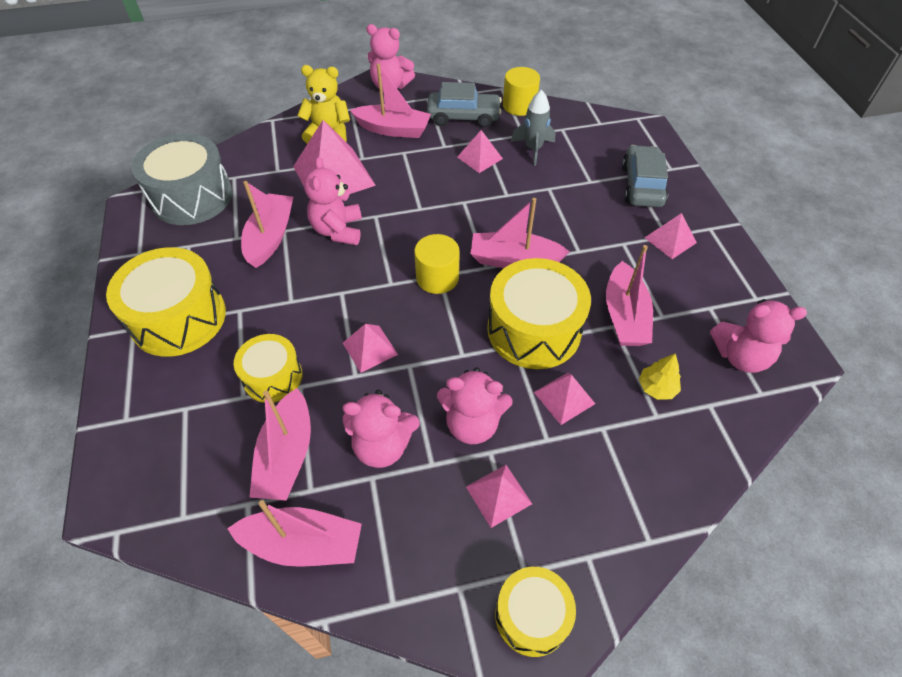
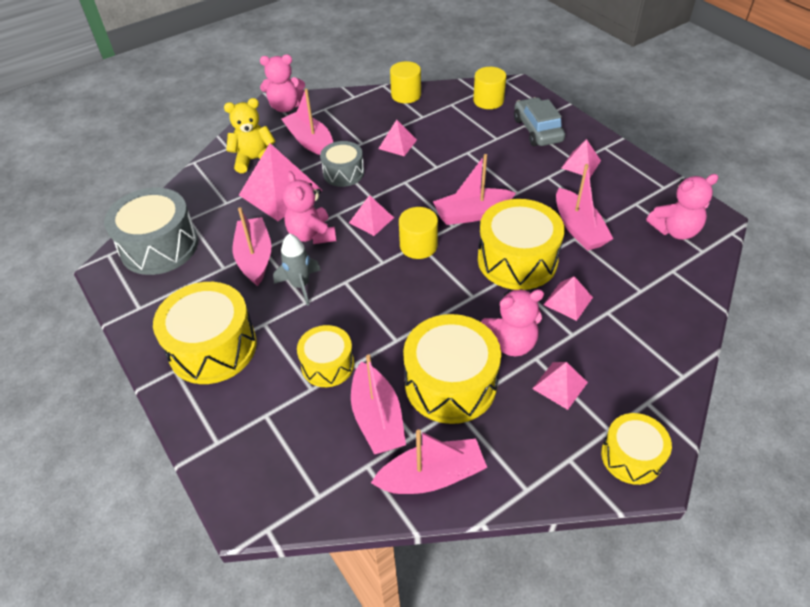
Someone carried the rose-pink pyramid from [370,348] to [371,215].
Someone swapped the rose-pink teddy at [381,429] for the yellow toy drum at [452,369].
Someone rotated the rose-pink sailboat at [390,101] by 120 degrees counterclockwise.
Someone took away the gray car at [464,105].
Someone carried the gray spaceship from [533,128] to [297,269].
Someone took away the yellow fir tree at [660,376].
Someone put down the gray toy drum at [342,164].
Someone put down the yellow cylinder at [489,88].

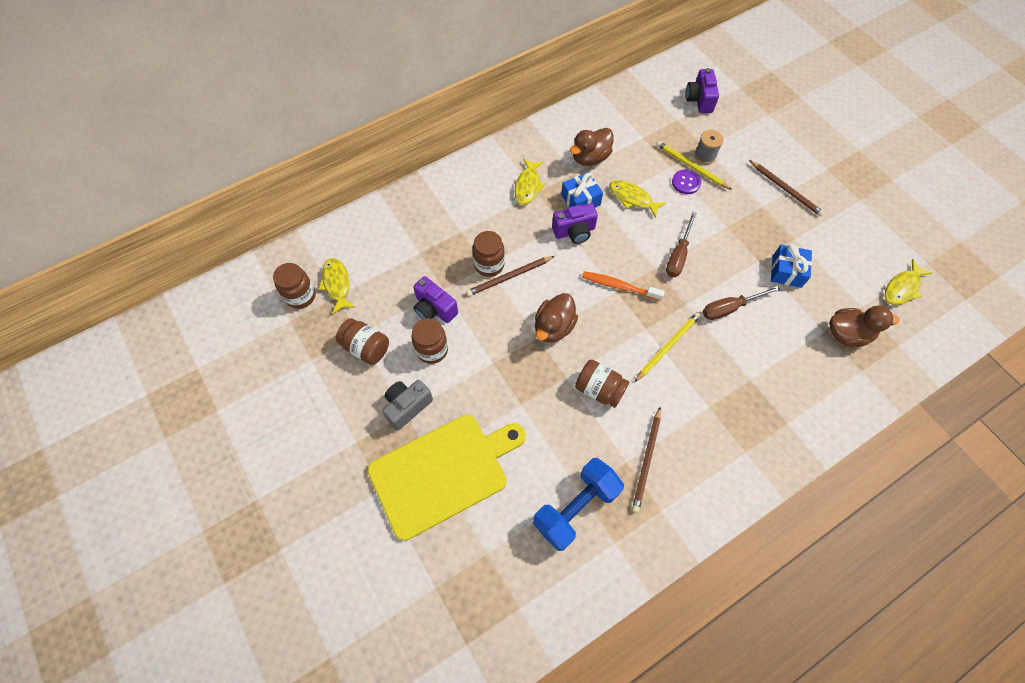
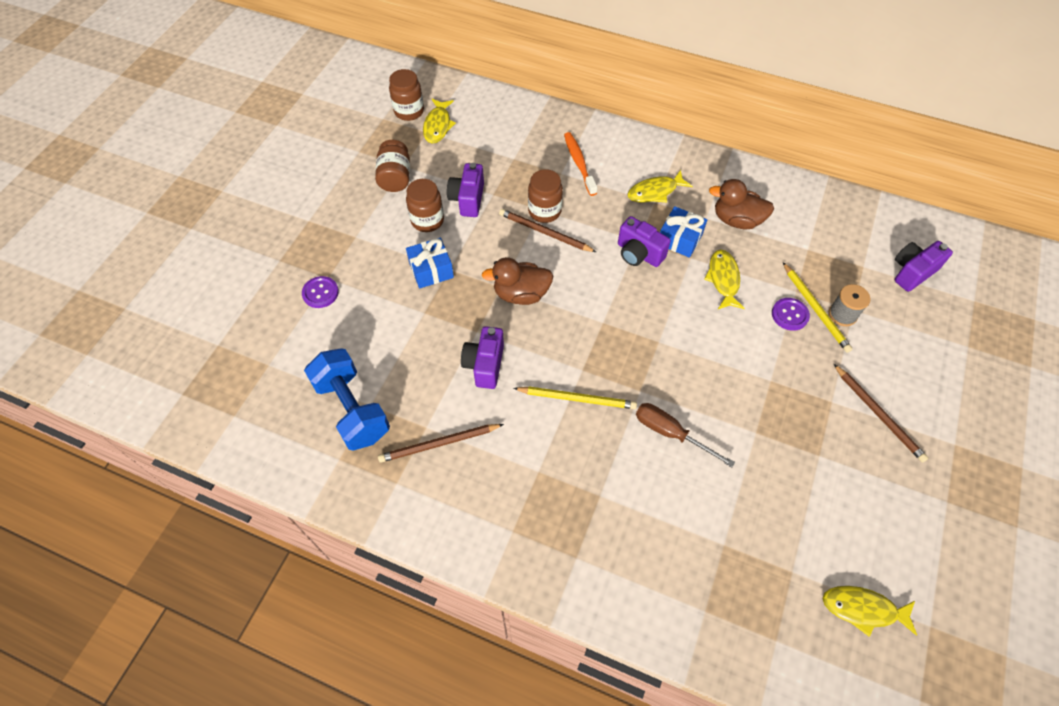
Someone rotated the yellow fish figure at [337,286] by 150 degrees clockwise.
Someone swapped the yellow cutting board at [446,478] for the purple sewing button at [320,292].
Someone took away the gray photo camera at [407,405].
Someone rotated the royal blue free weight at [578,504] by 45 degrees clockwise.
Someone swapped the dark brown preserve jar at [602,383] for the purple photo camera at [482,357].
Someone carried the orange-coloured dental brush from [623,286] to [580,164].
Someone rotated the yellow pencil at [694,165] by 150 degrees clockwise.
Someone took away the dark brown hand screwdriver at [681,244].
Someone rotated the dark brown pencil at [787,188] by 45 degrees counterclockwise.
Someone carried the royal blue wrapped gift from [791,266] to [430,262].
Someone took away the dark brown duck at [864,326].

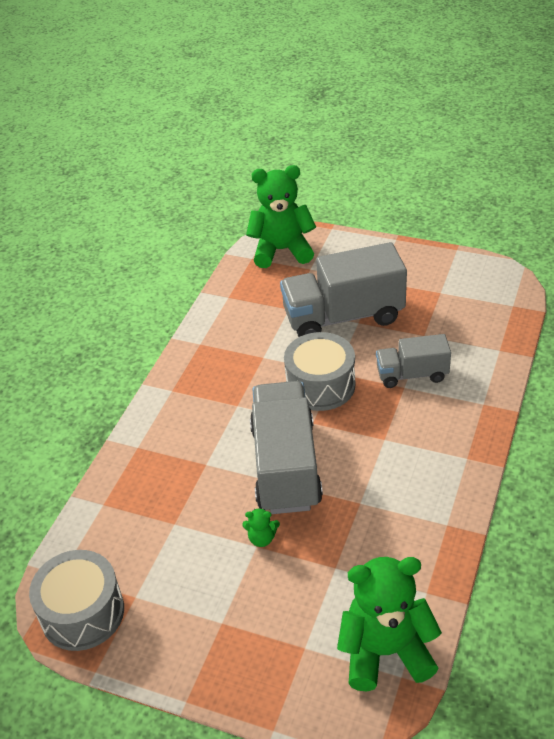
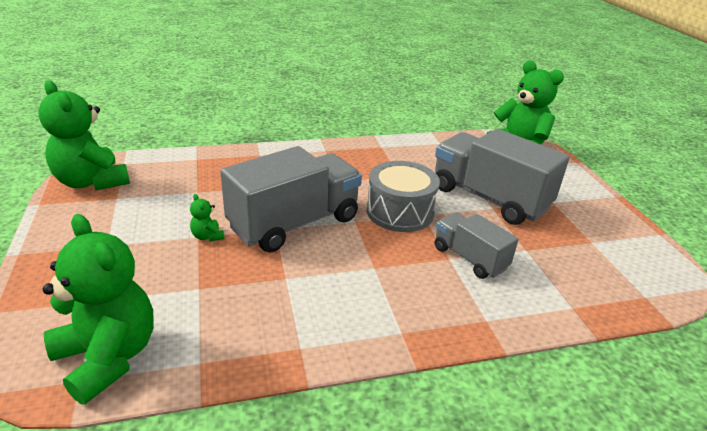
Someone swapped the gray toy drum at [76,600] for the green teddy at [84,135].

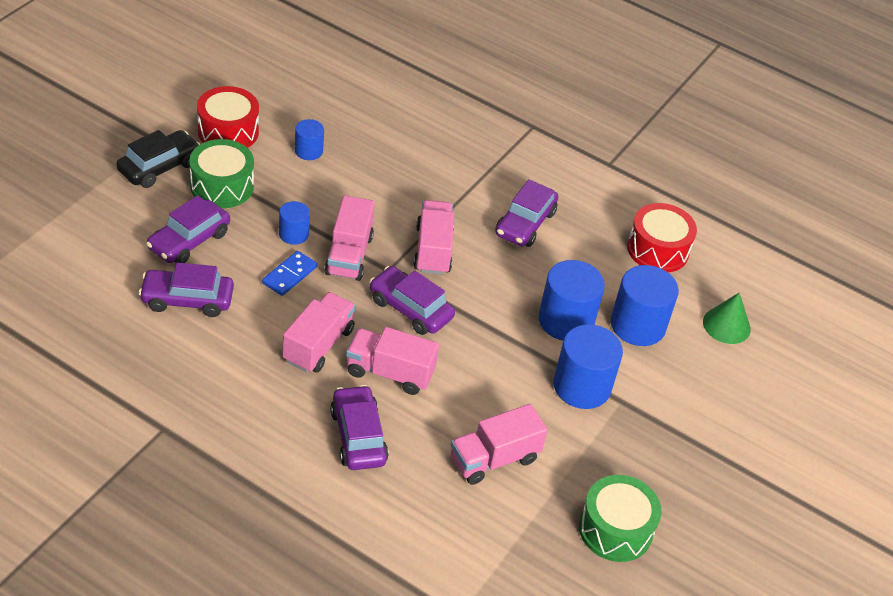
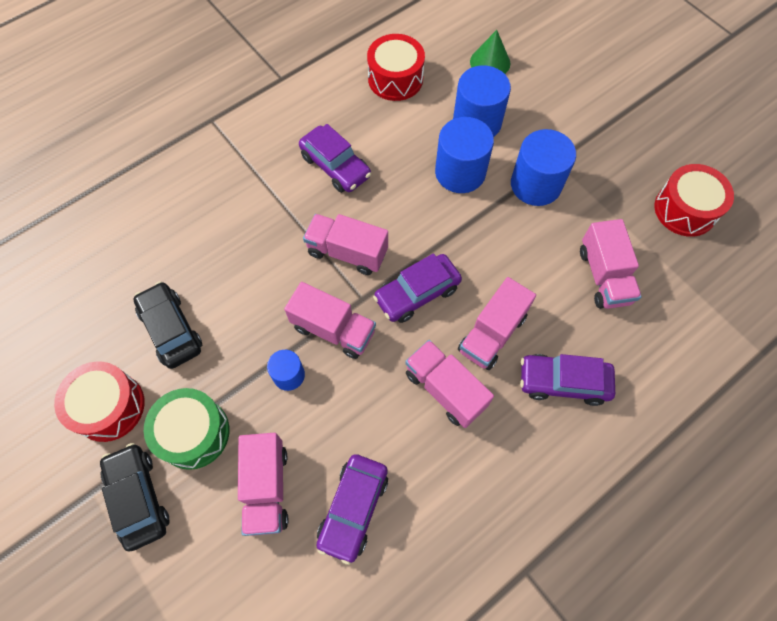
Someone swapped the purple car at [188,229] for the rose-pink lorry at [263,484].
Someone took away the royal blue domino piece at [289,273].
Someone swapped the royal blue cylinder at [309,139] for the jet-black car at [167,325].
Someone repainted the green toy drum at [620,518], which became the red toy drum at [694,200].

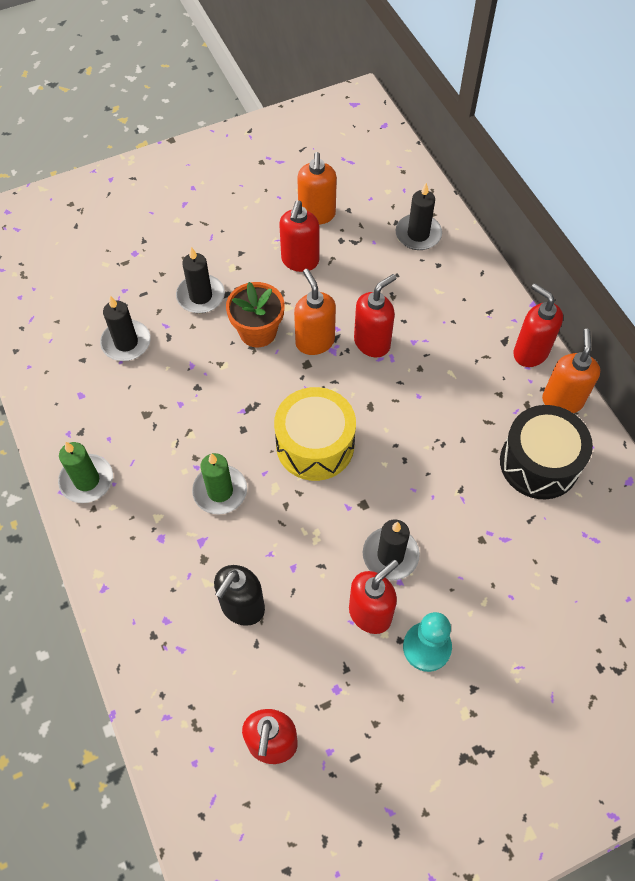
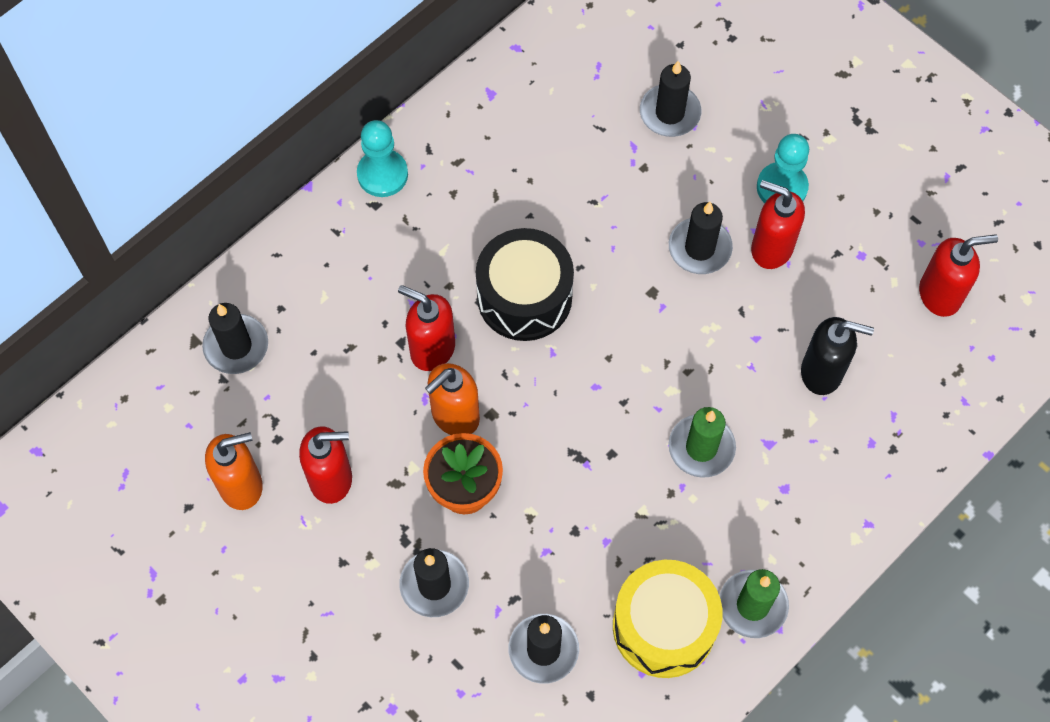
Someone carried the yellow toy drum from [315,434] to [667,619].
Someone carried the jet-black toy drum from [546,452] to [525,284].
Someone swapped the red soap dispenser at [538,325] for the turquoise game pawn at [382,158].
Someone took away the orange-coloured soap dispenser at [571,371].
Someone put down the jet-black candle at [670,99].

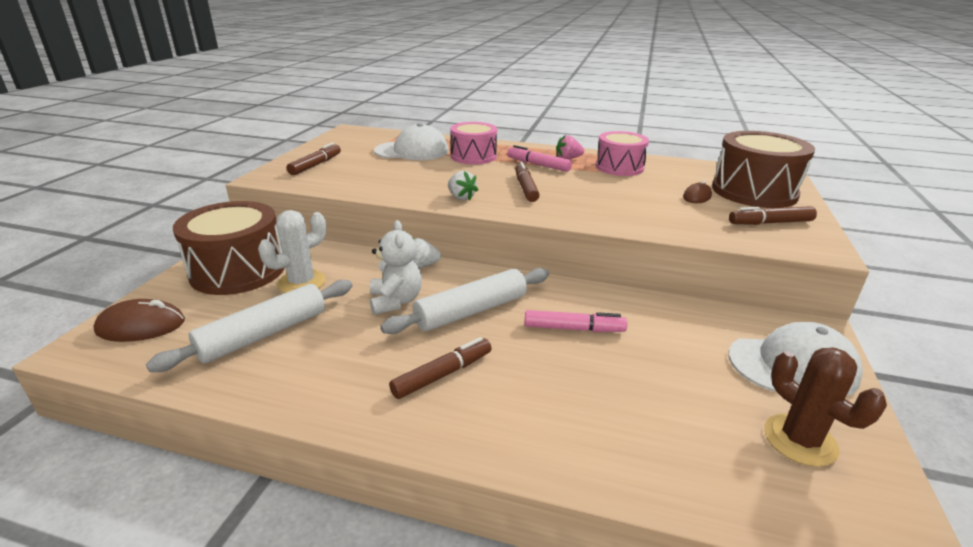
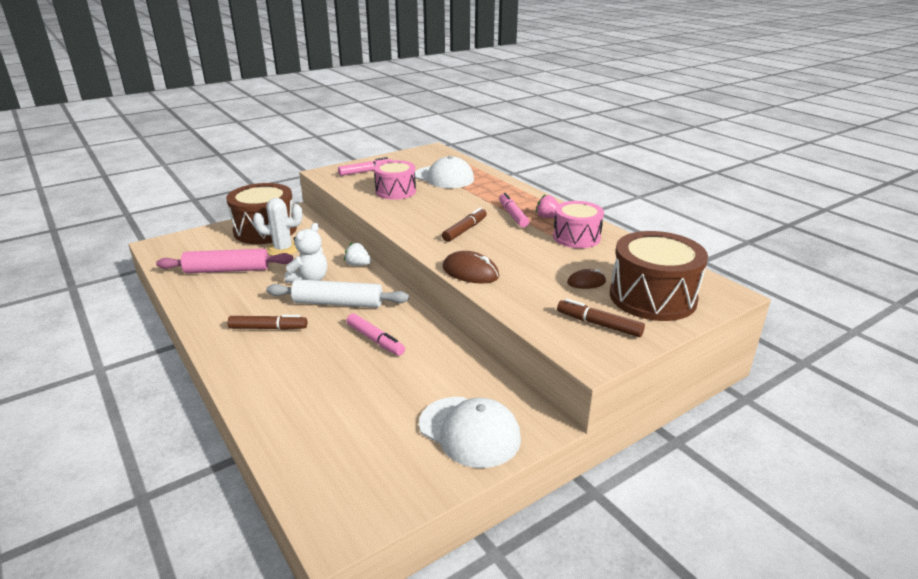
Someone carried the dark brown mouse from [139,320] to [471,267].
Someone repainted the snow-white pastry roller at [249,326], which became the rose-pink pastry roller at [224,261].
Someone repainted the dark brown marker pen at [314,158], which became the rose-pink marker pen at [365,166].
Someone took away the snow-white strawberry at [463,186].
Someone carried the rose-pink toy drum from [473,143] to [395,180].
Someone took away the dark brown cactus at [825,407].

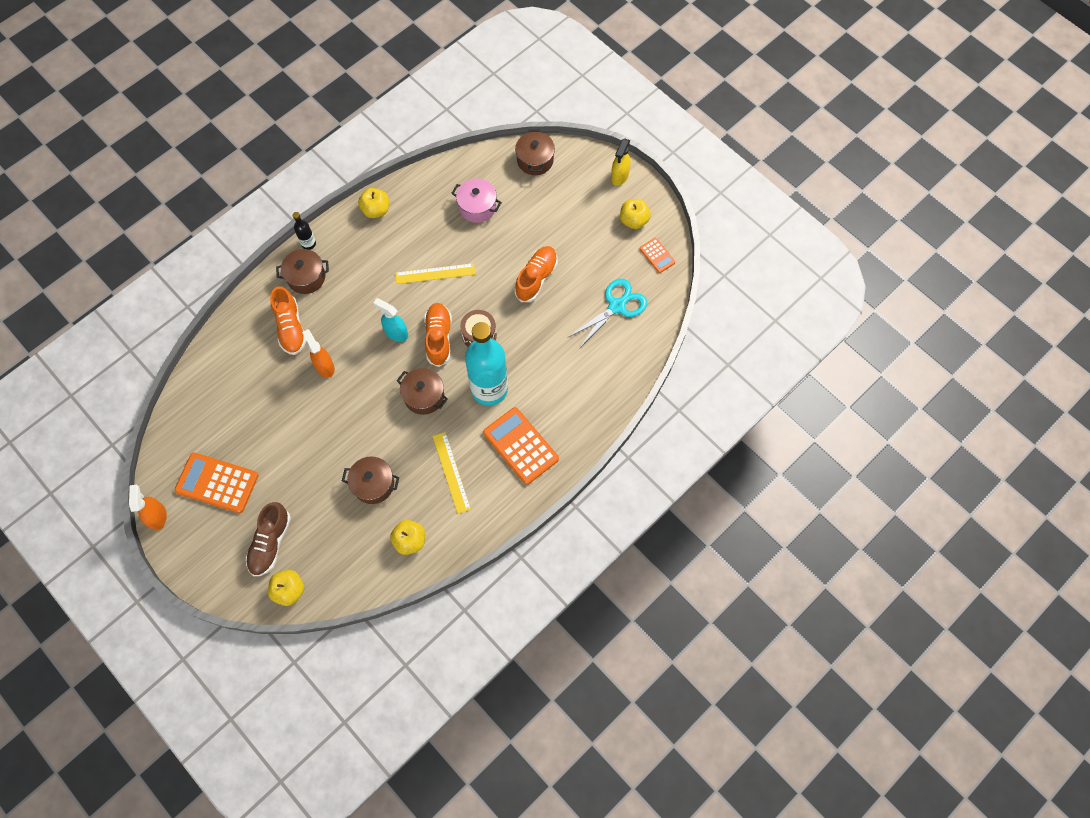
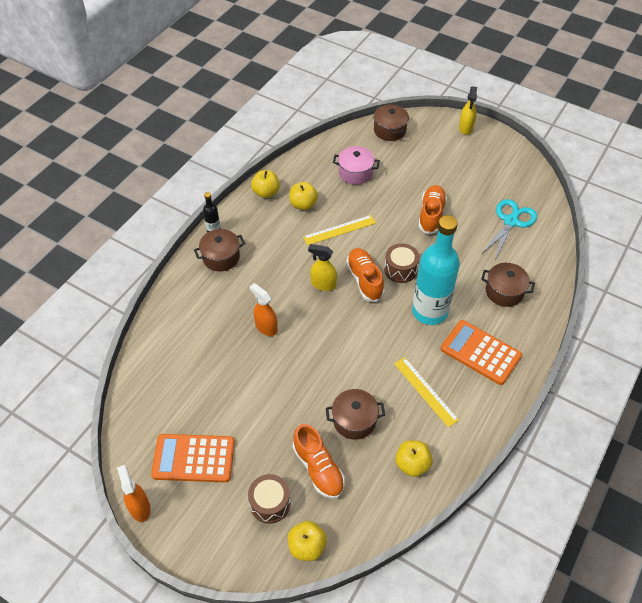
Someone swapped the dark brown lace-up shoe at [268,539] for the dark brown toy drum at [269,499].
Someone carried the orange-coloured lace-up shoe from [288,320] to [318,461].
Someone repainted the turquoise spray bottle at [390,320], which became the yellow spray bottle at [322,267].
Someone carried the dark brown cooking pot from [422,391] to [508,285].
Someone carried the yellow toy apple from [635,214] to [303,196].
Someone took away the orange-coloured pocket calculator at [658,255].

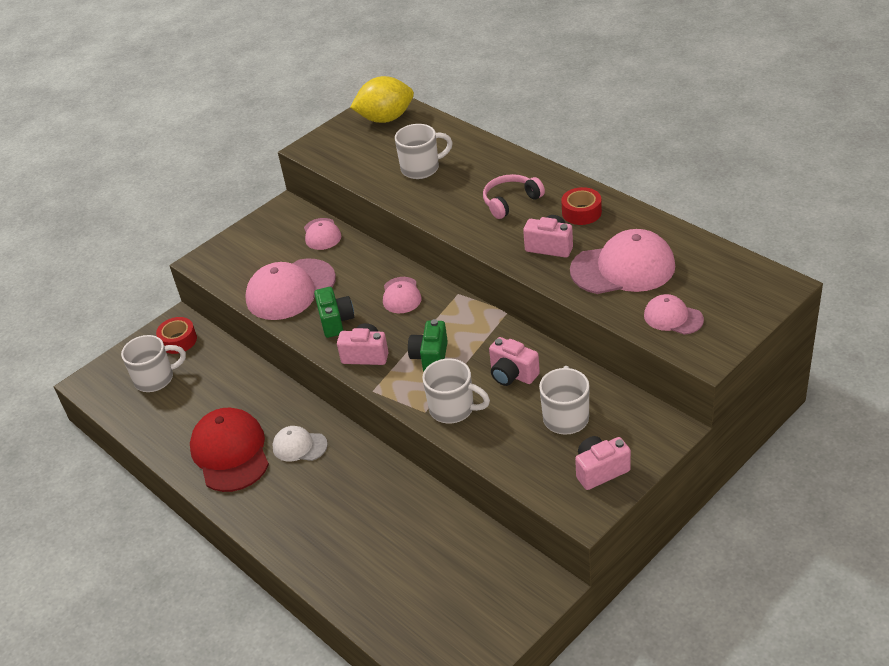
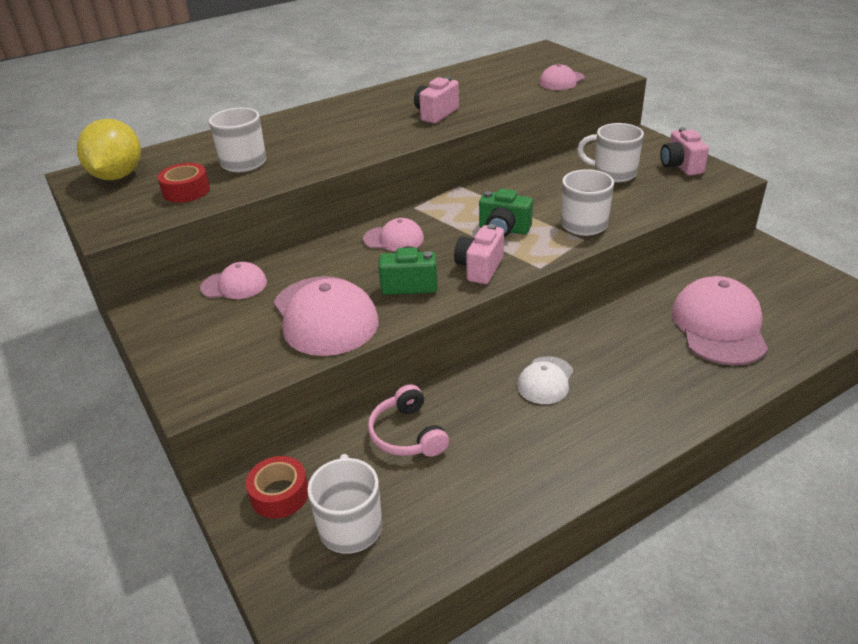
Someone took away the red baseball cap at [229,450].
Someone carried the rose-pink over-ear headphones from [514,196] to [408,420].
Someone took away the rose-pink photo camera at [514,361].
Someone carried the red sticky tape from [581,206] to [184,183].
Someone carried the rose-pink baseball cap from [622,261] to [720,320].

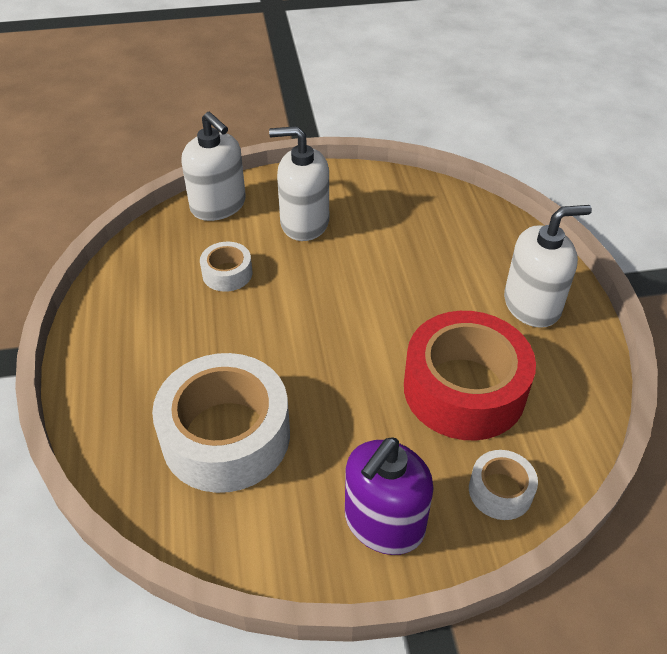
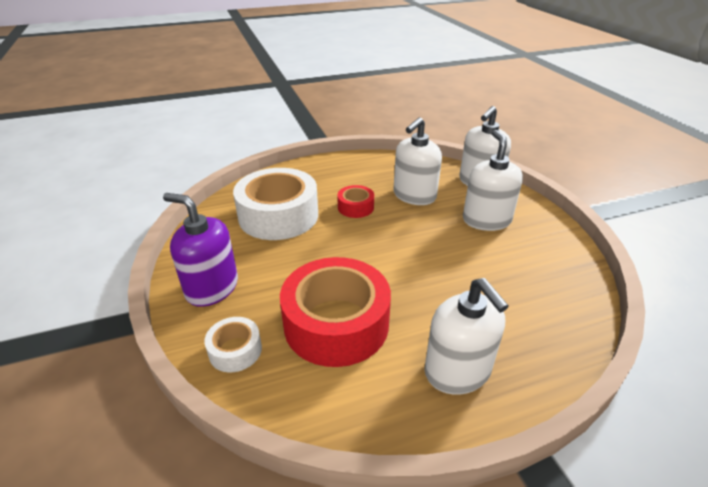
Someone swapped the snow-white sticky tape at [226,267] for the snow-white soap dispenser at [418,161].
Someone put down the red sticky tape at [355,201].

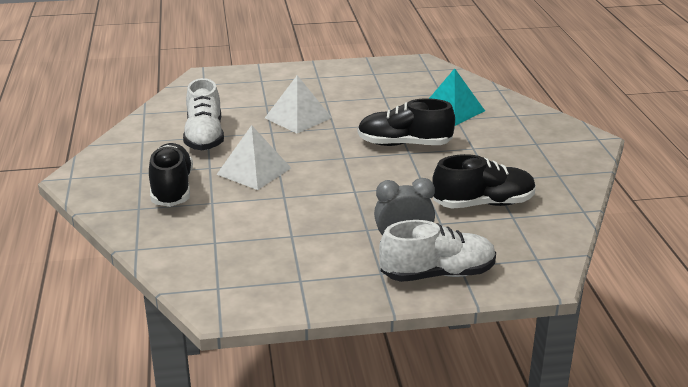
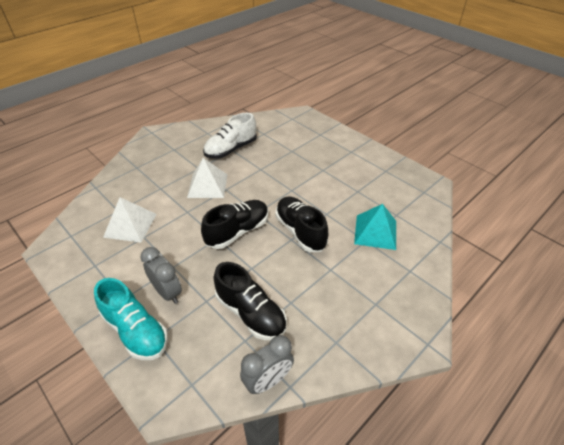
Someone carried the jet-black lace-up shoe from [171,175] to [235,224].
Someone carried the snow-white pyramid from [298,104] to [130,220].
Someone repainted the snow-white lace-up shoe at [437,251], which became the turquoise lace-up shoe at [131,319].
Someone put down the gray clock at [267,364].

